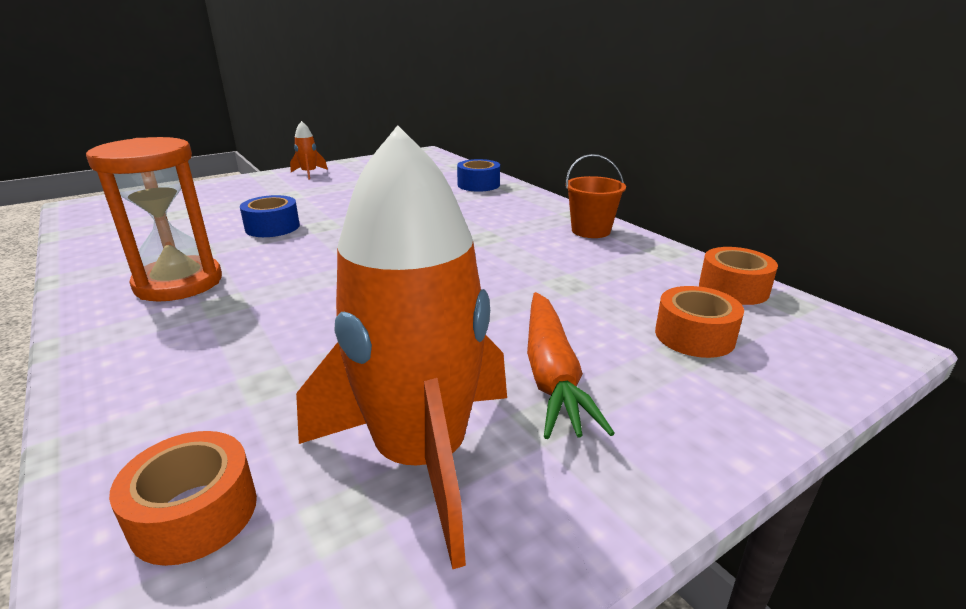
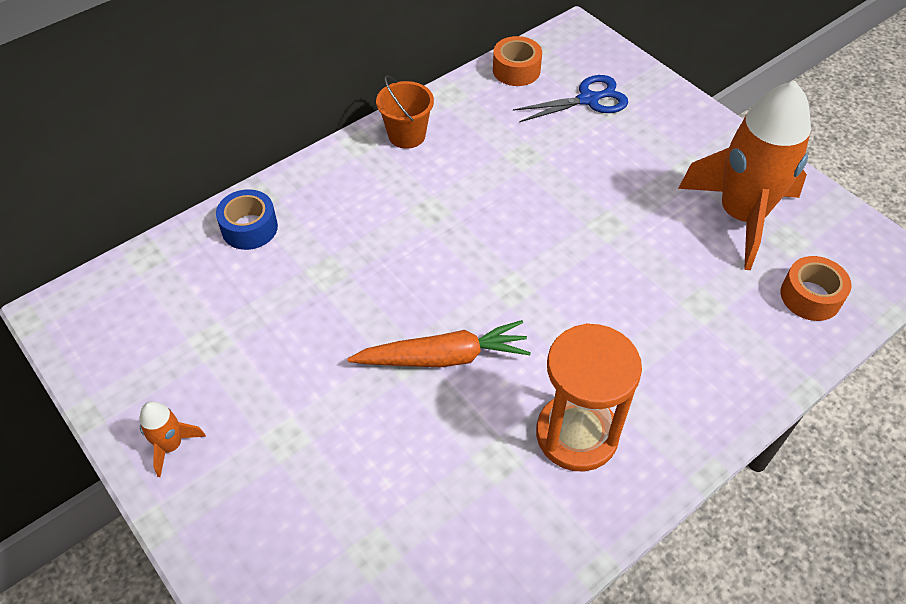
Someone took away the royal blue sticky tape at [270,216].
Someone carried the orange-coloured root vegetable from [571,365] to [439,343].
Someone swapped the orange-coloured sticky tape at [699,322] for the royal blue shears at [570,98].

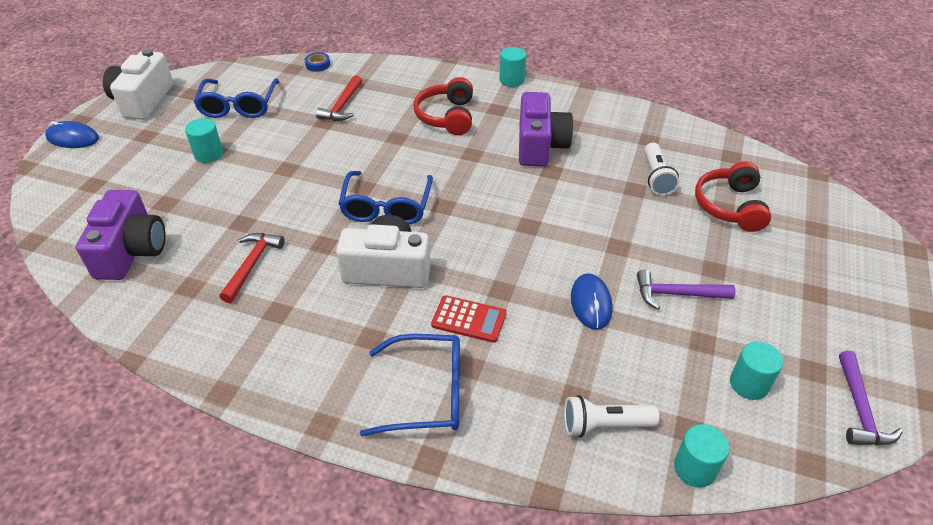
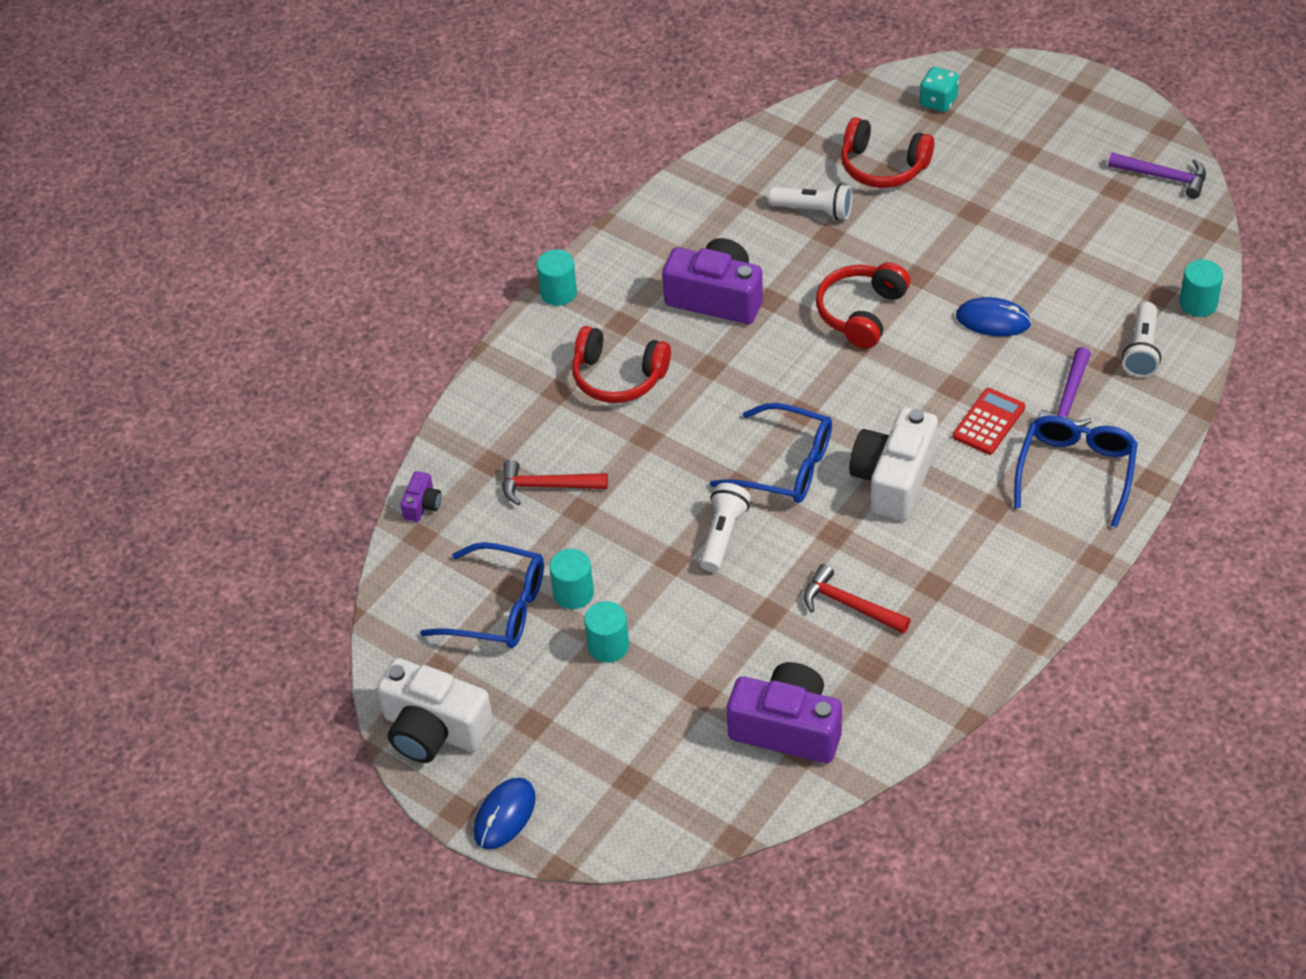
Someone swapped the royal blue sticky tape at [317,62] for the purple photo camera at [421,496].
Someone rotated the red carpenter's hammer at [339,98] by 150 degrees clockwise.
Someone carried the purple carpenter's hammer from [686,289] to [1065,387].
Someone carried the turquoise cylinder from [756,370] to [571,579].
Someone put down the snow-white torch at [725,527].
Someone put down the red over-ear headphones at [863,305].
Someone put down the turquoise die at [939,89].

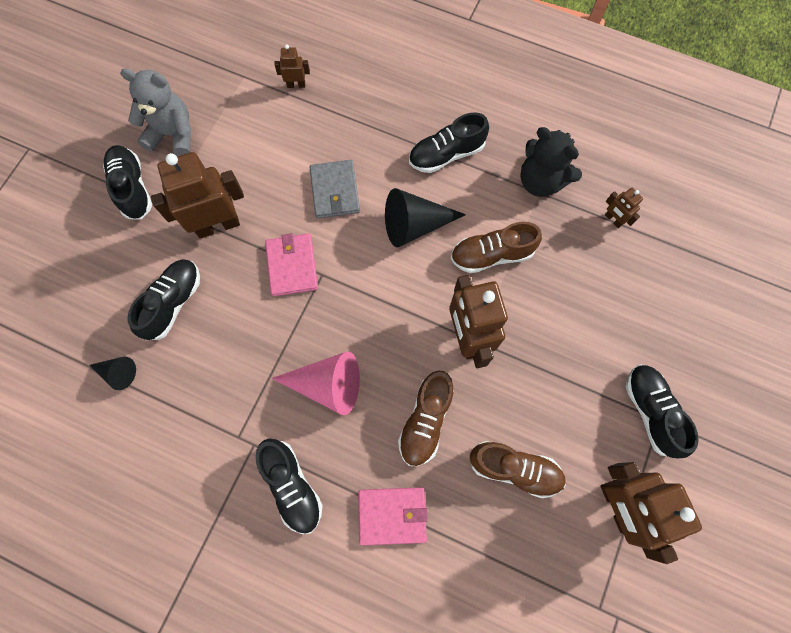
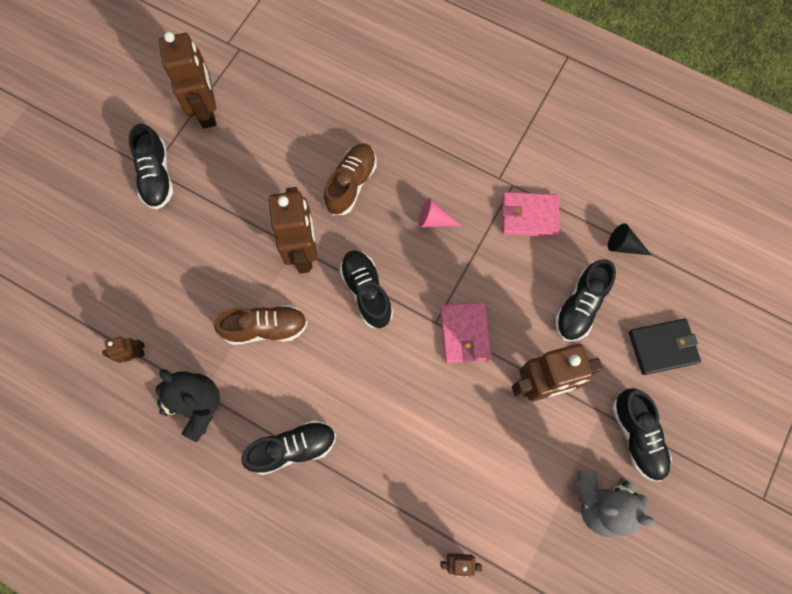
Someone carried the jet-black lace-up shoe from [289,486] to [366,289].
Someone scaled the rose-pink cone at [316,383] by 0.55.
Someone took away the gray card wallet at [334,189].
Someone carried the rose-pink card wallet from [393,516] to [531,214].
Someone took away the jet-black cone at [425,217].
Someone took away the dark brown lace-up shoe at [517,469].
Someone rotated the dark brown robot figure at [624,208] by 75 degrees counterclockwise.
Someone put down the jet-black card wallet at [665,346].

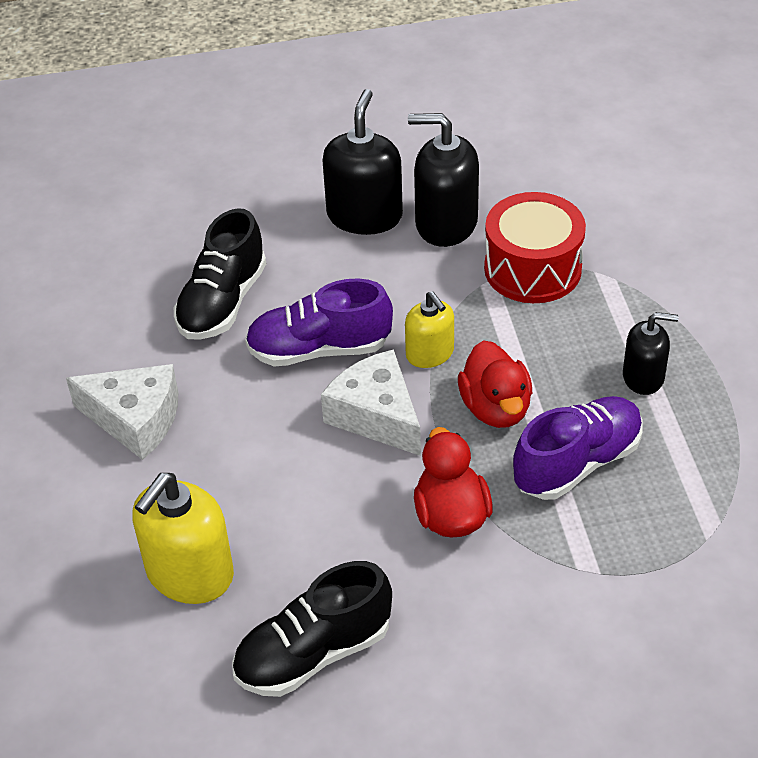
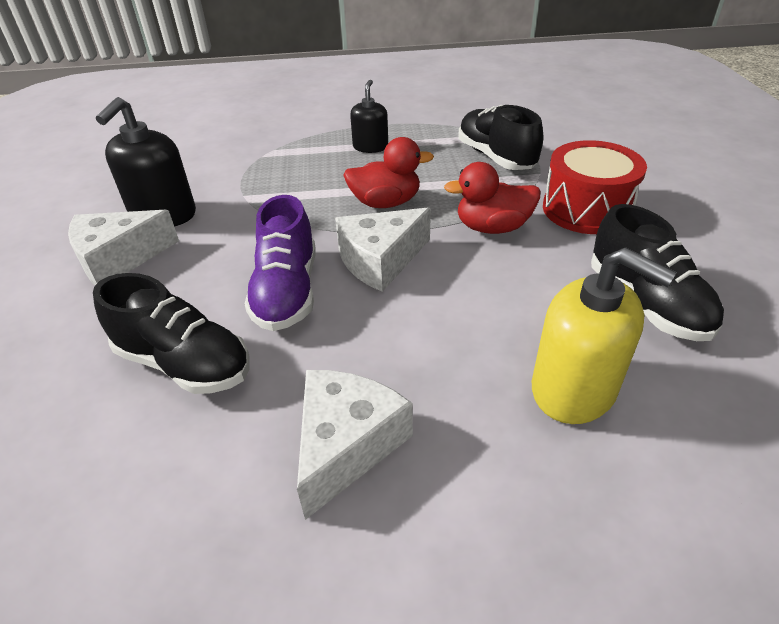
Someone swapped the jet-black soap dispenser at [362,162] for the snow-white cheese at [123,247].
Someone took away the yellow soap dispenser at [429,329].
Someone carried the red toy drum from [535,247] to [595,187].
Someone took away the purple lace-up shoe at [578,448].
Someone put down the jet-black lace-up shoe at [500,137].

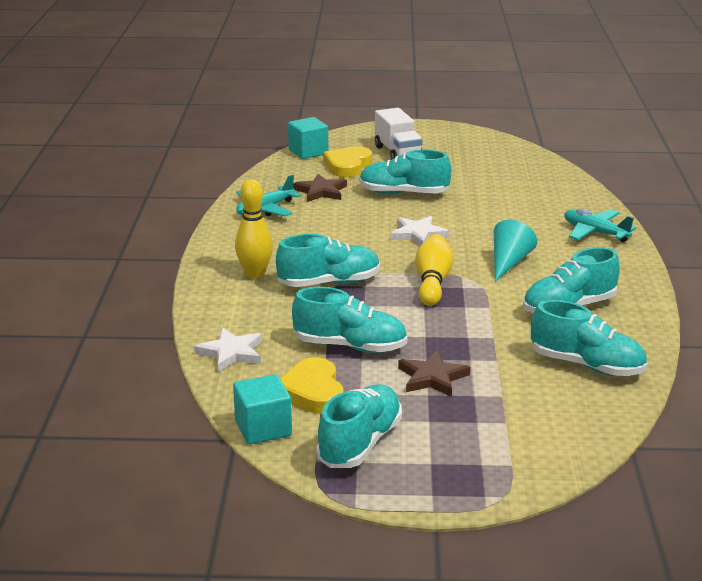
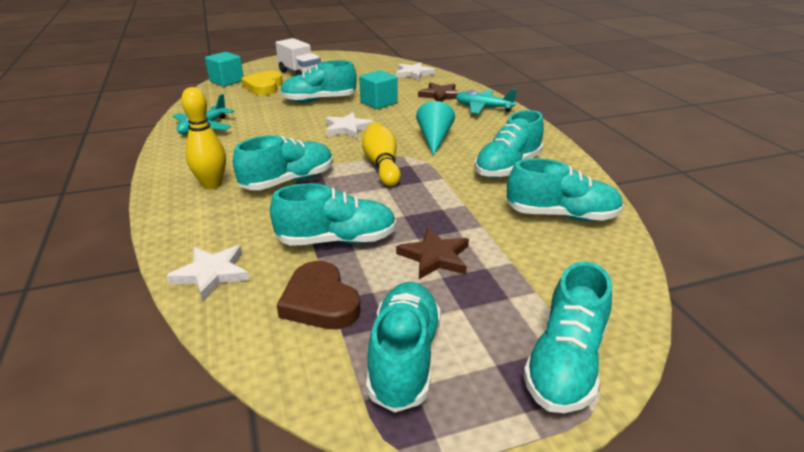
Someone carried the turquoise cube from [262,409] to [378,89].
Someone repainted the yellow love heart at [311,385], which became the dark brown love heart at [319,295].
Someone carried the dark brown five-pointed star from [320,188] to [439,92].
Someone put down the snow-white five-pointed star at [415,71].
Someone put down the turquoise lace-up shoe at [567,337].

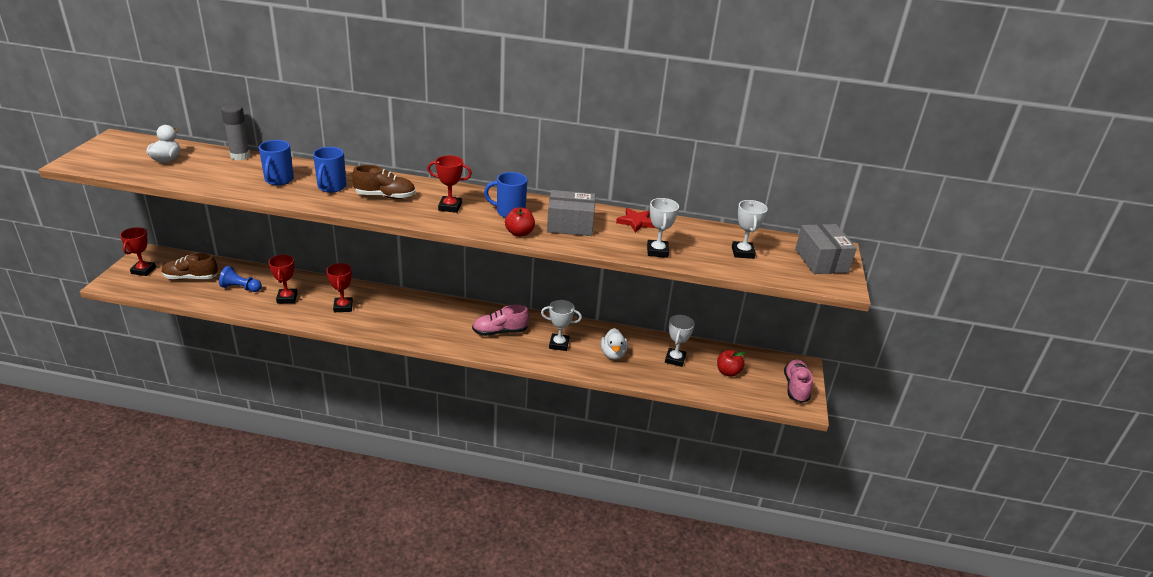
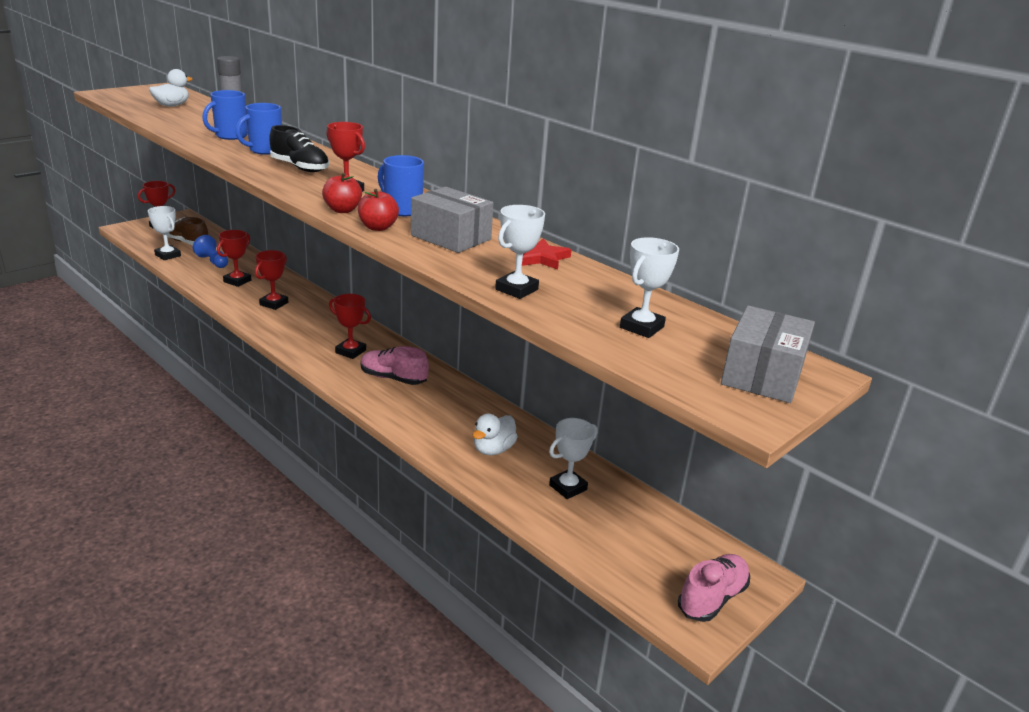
Someone repainted the dark brown lace-up shoe at [383,182], which became the jet-black lace-up shoe at [299,148].
Someone carried the snow-white trophy from [561,325] to [164,233].
Someone carried the red toy apple from [731,363] to [342,193].
Someone put down the red trophy at [350,326].

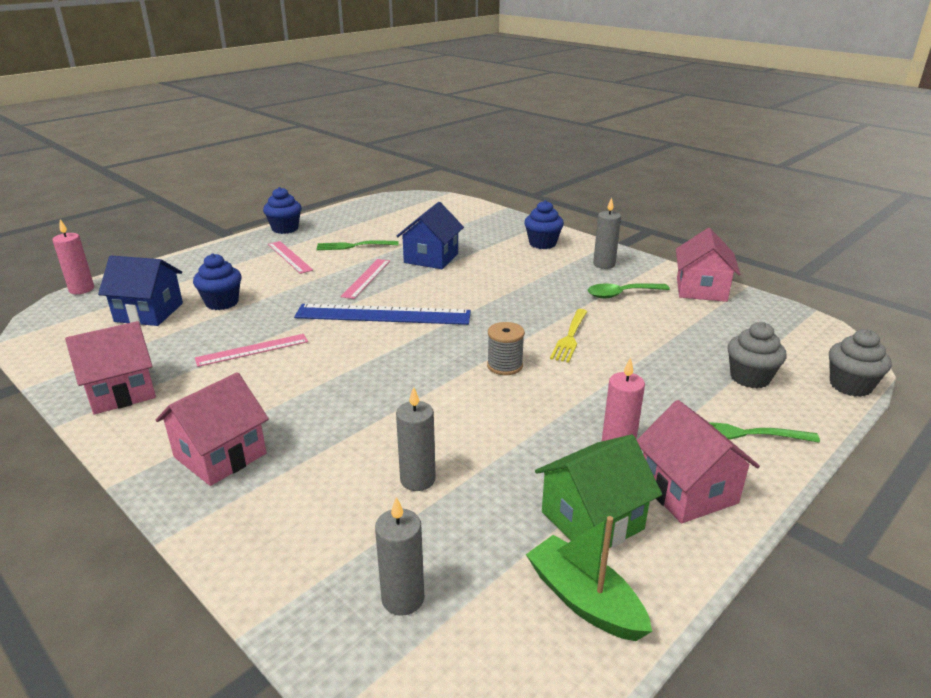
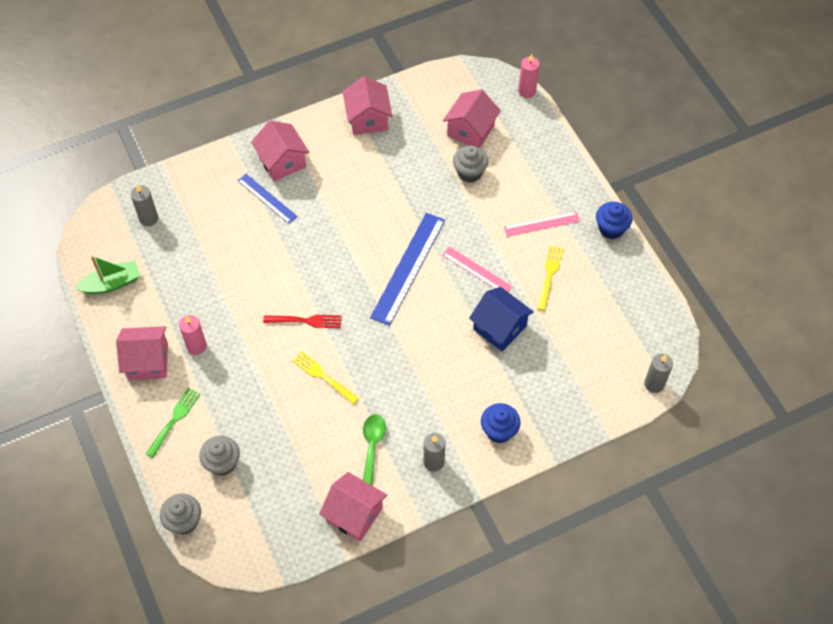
Someone repainted the royal blue cottage at [140,291], which became the rose-pink cottage at [472,118].
Someone repainted the royal blue muffin at [217,281], which became the gray muffin at [470,164].
Someone took away the rose-pink straightedge at [251,350].
Someone repainted the green table fork at [358,245], which became the yellow table fork at [550,278].
Someone carried the gray candle from [416,439] to [658,373].
Someone swapped the gray reel of thread at [506,348] for the red table fork at [302,321].
Someone took away the green cottage at [598,492].
Someone put down the royal blue straightedge at [268,199].

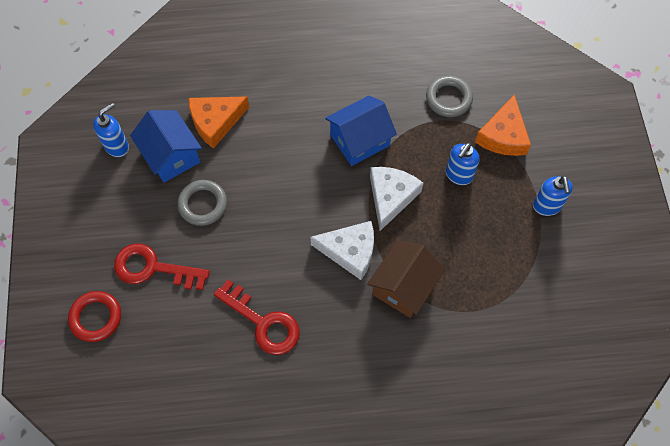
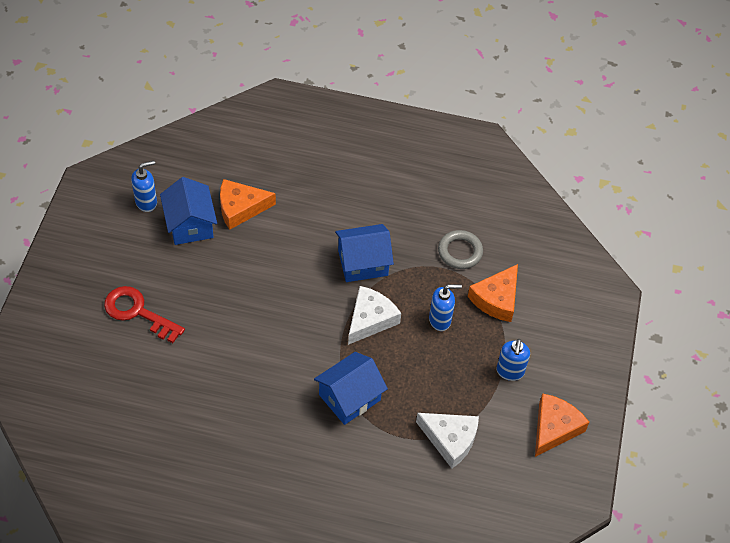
Someone took away the red hoop at [94,316].
Someone took away the gray hoop at [202,203].
Someone took away the red key at [257,317].
Someone carried the snow-white cheese from [342,250] to [447,440].
Someone repainted the dark brown cottage at [406,279], which became the royal blue cottage at [351,388].
Someone rotated the royal blue soap dispenser at [463,164] by 150 degrees counterclockwise.
Someone put down the orange-coloured cheese at [562,425].

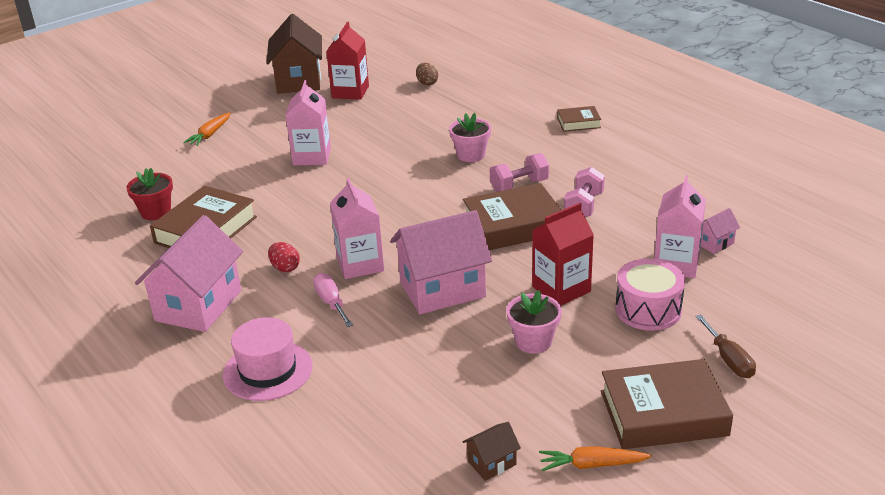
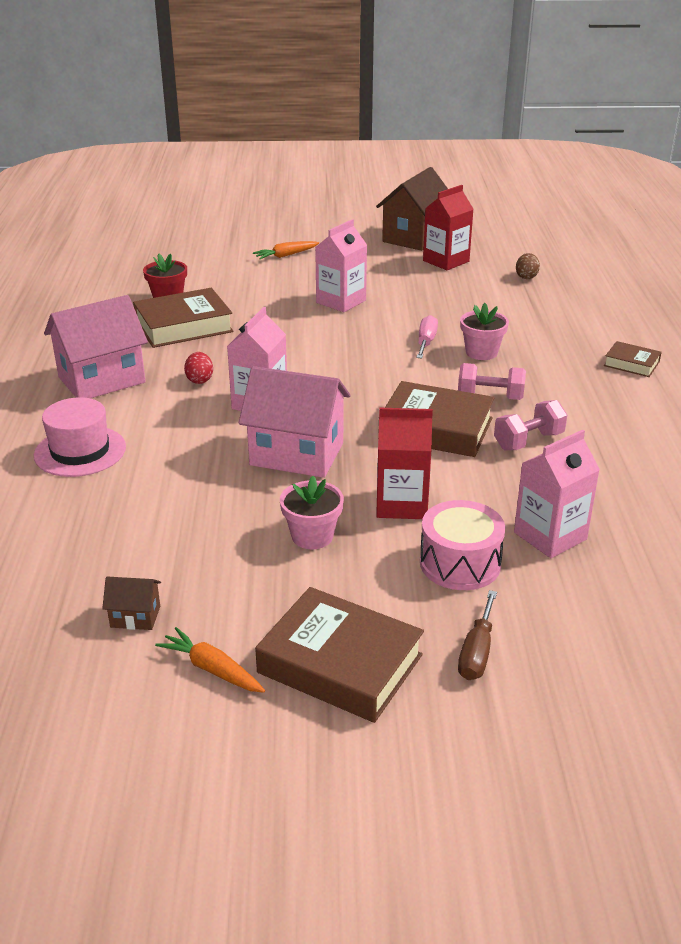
Someone carried the rose-pink hand screwdriver from [333,300] to [427,336].
Someone took away the rose-pink cottage at [720,231].

